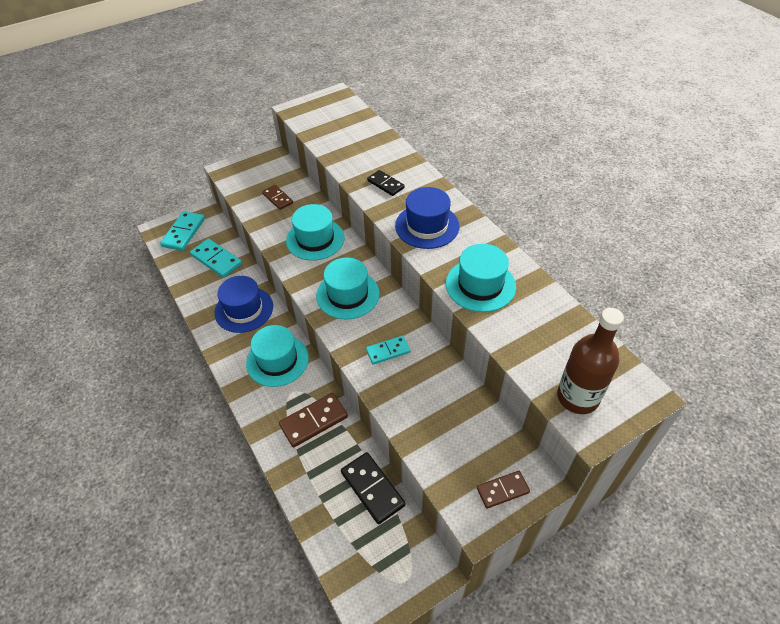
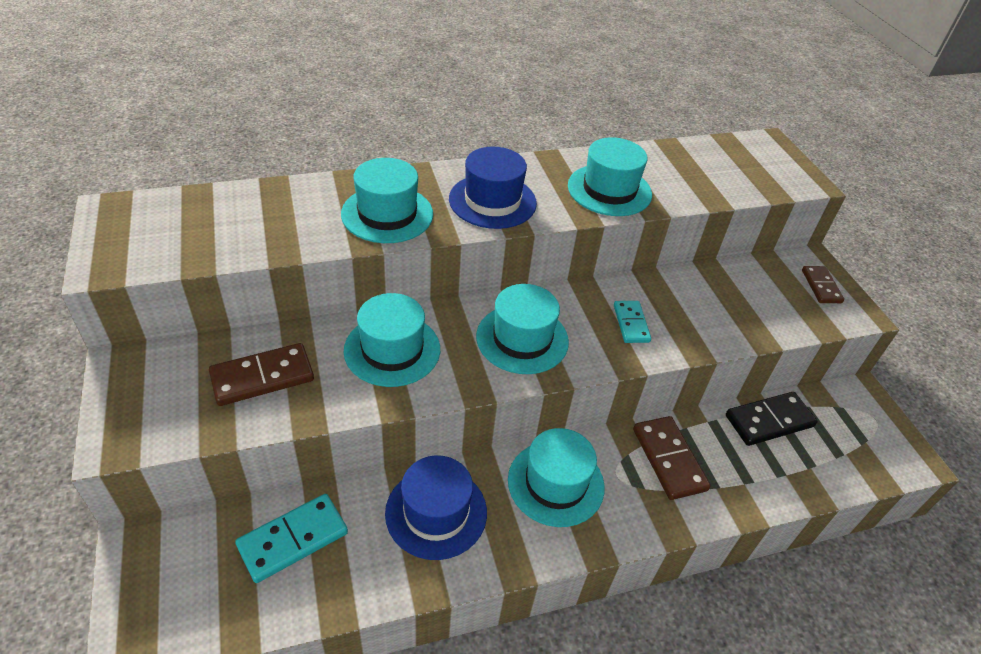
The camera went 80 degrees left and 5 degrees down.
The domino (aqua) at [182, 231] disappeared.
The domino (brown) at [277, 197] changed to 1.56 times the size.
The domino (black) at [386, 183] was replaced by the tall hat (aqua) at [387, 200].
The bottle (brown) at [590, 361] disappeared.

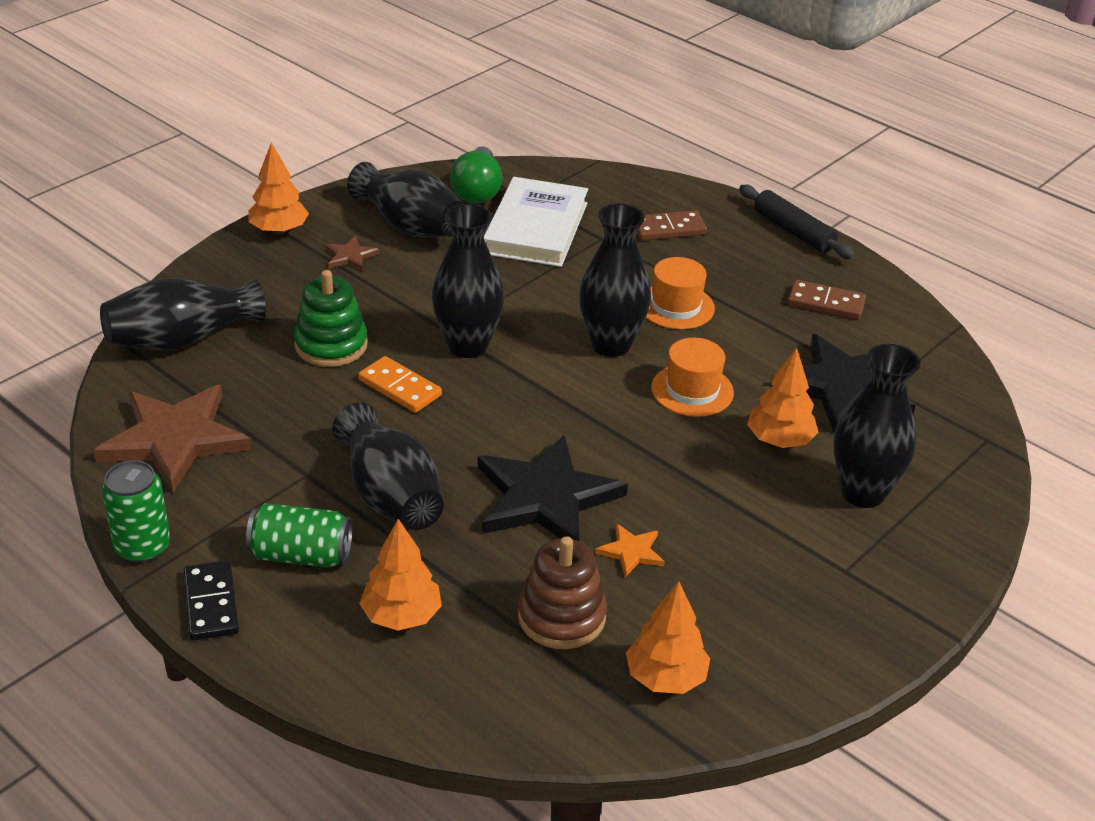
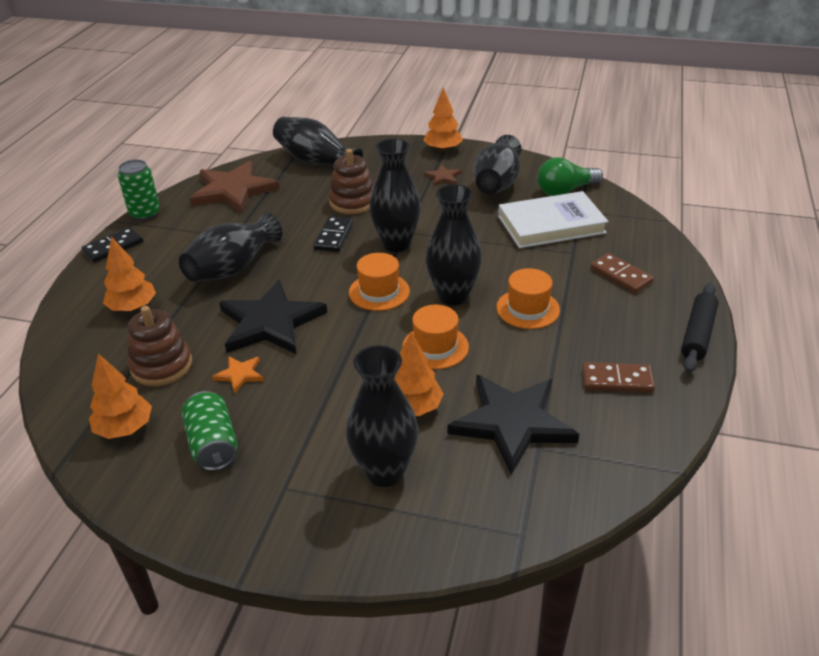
The camera went 65 degrees right and 0 degrees up.
The can (emerald) moved from [299, 535] to [209, 431].
The stacking toy (emerald) at [331, 318] became the stacking toy (brown) at [351, 181].
The domino (bright orange) at [400, 384] became the domino (black) at [333, 234].
The domino (brown) at [826, 300] turned 75 degrees counterclockwise.
The tall hat (bright orange) at [379, 282] appeared.

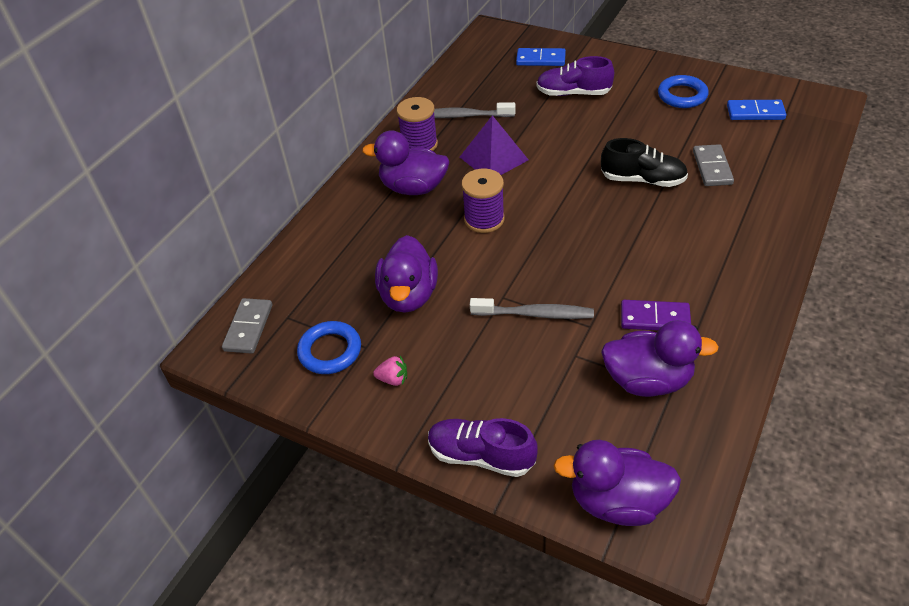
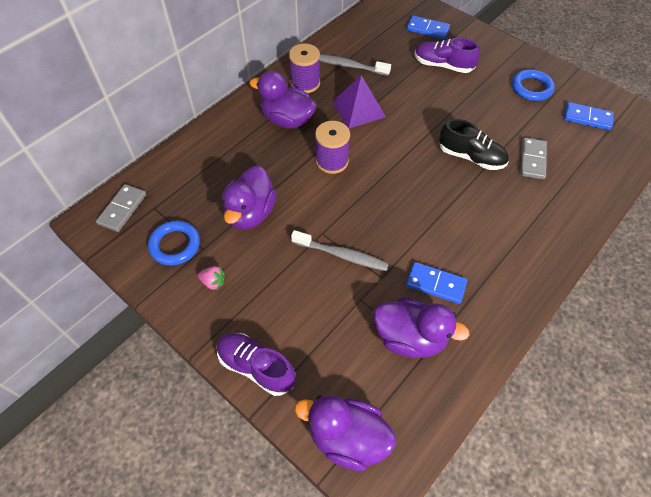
The camera went 10 degrees right and 10 degrees up.
The domino (royal purple) at [656, 315] became the domino (cobalt) at [436, 283].

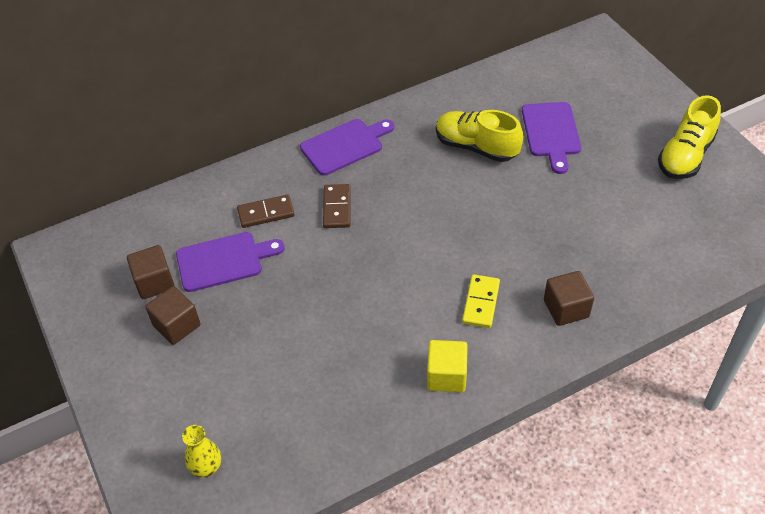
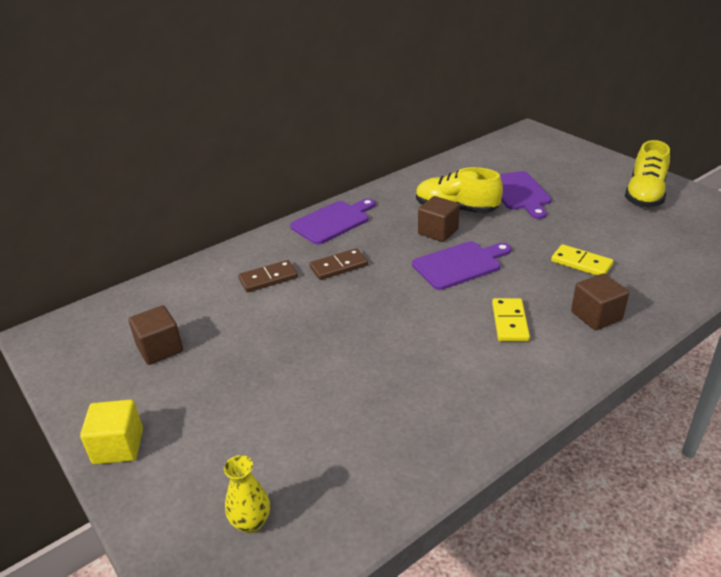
The camera went 10 degrees left and 15 degrees down.
The block (brown) moved from [172, 315] to [439, 219].
The chopping board (royal purple) moved from [230, 262] to [461, 265].
The domino (brown) at [337, 206] turned 75 degrees clockwise.
The block (bright yellow) moved from [447, 366] to [111, 431].
The domino (bright yellow) at [582, 260] appeared.

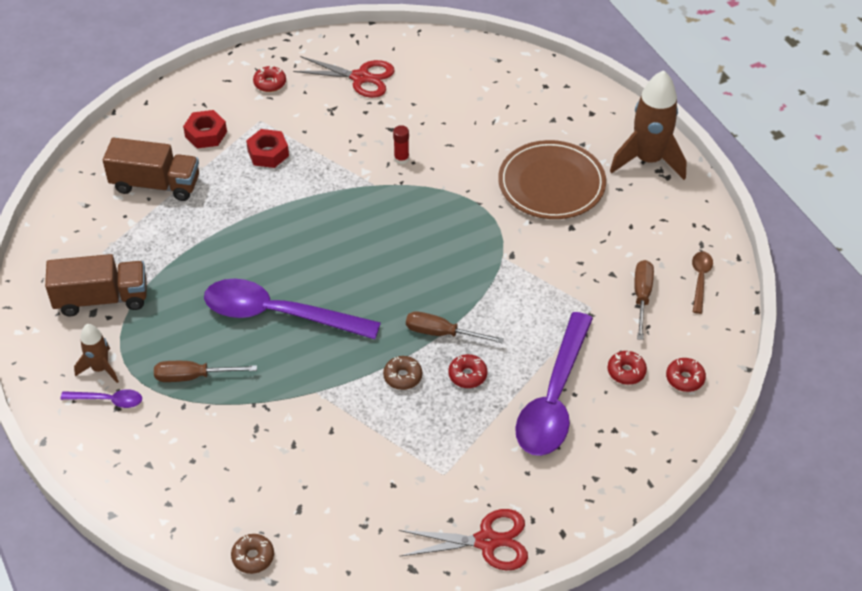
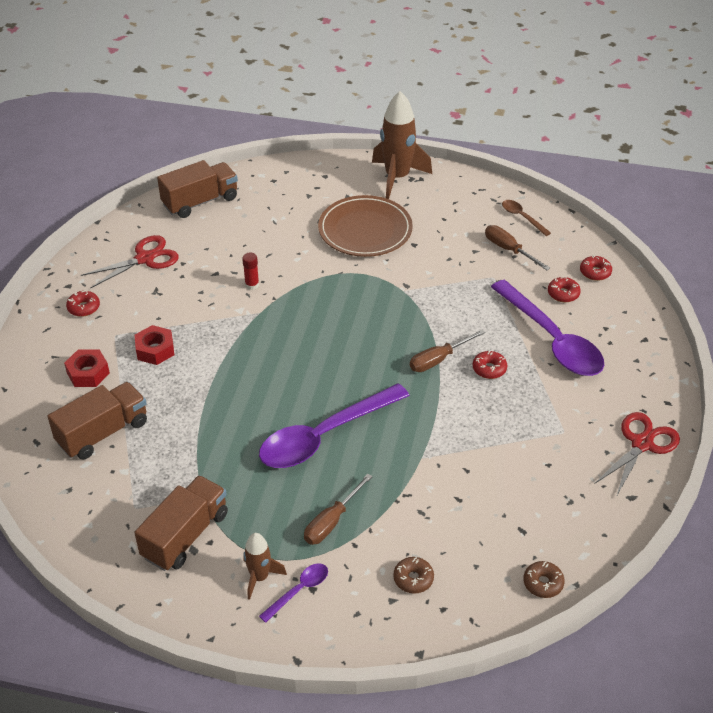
The camera went 50 degrees left and 5 degrees down.
The doughnut (brown) moved from [402, 373] to [413, 575].
The toy truck (brown) at [197, 189] appeared.

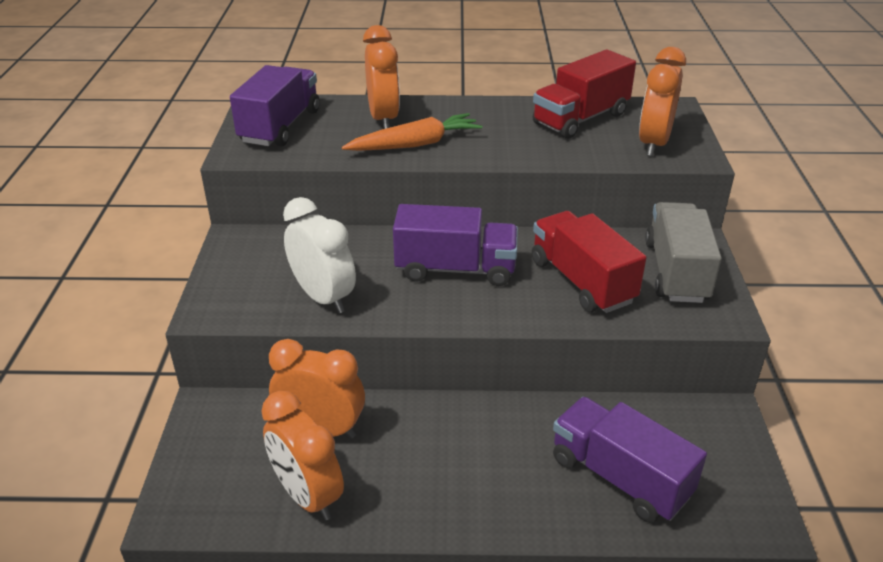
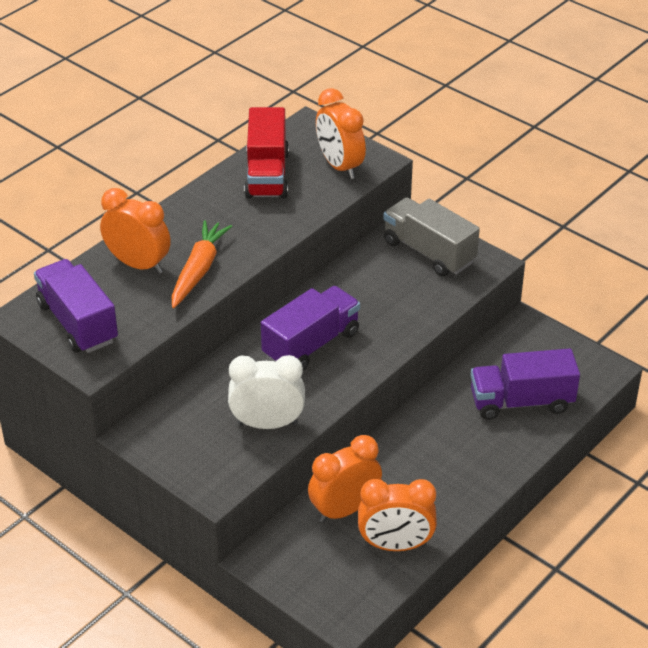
The camera went 50 degrees left and 5 degrees up.
The toy truck (scarlet) at [589, 262] disappeared.

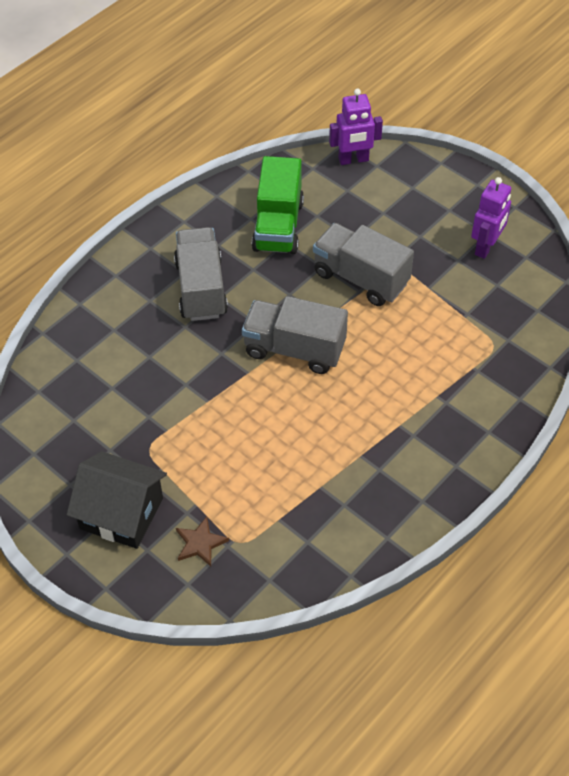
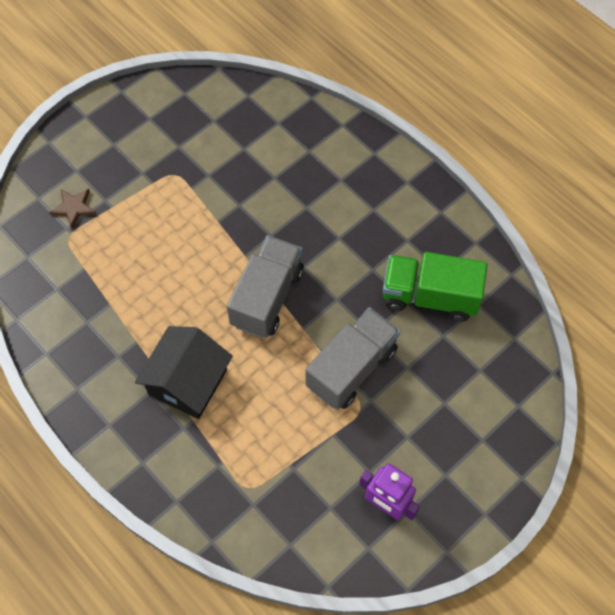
The camera went 95 degrees right and 10 degrees up.
The cottage (black) moved from [117, 500] to [184, 372].
The toy truck (gray) at [201, 274] disappeared.
The robot (royal purple) at [356, 127] disappeared.

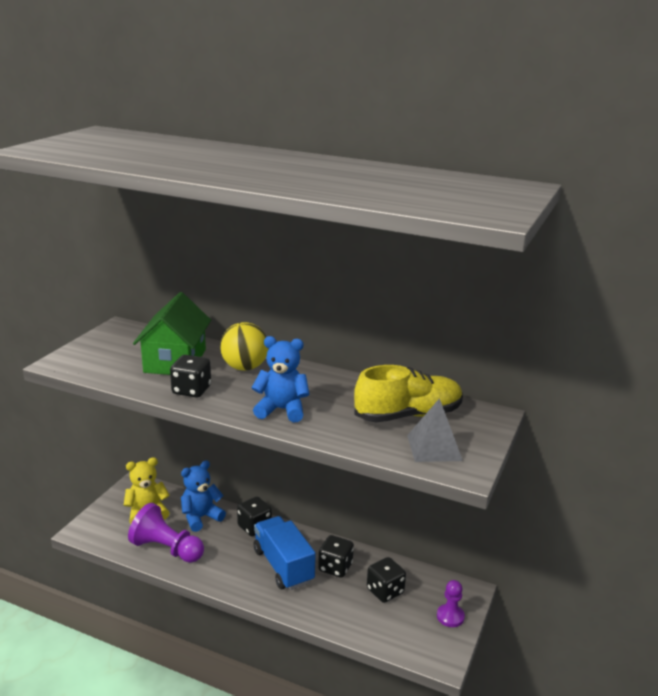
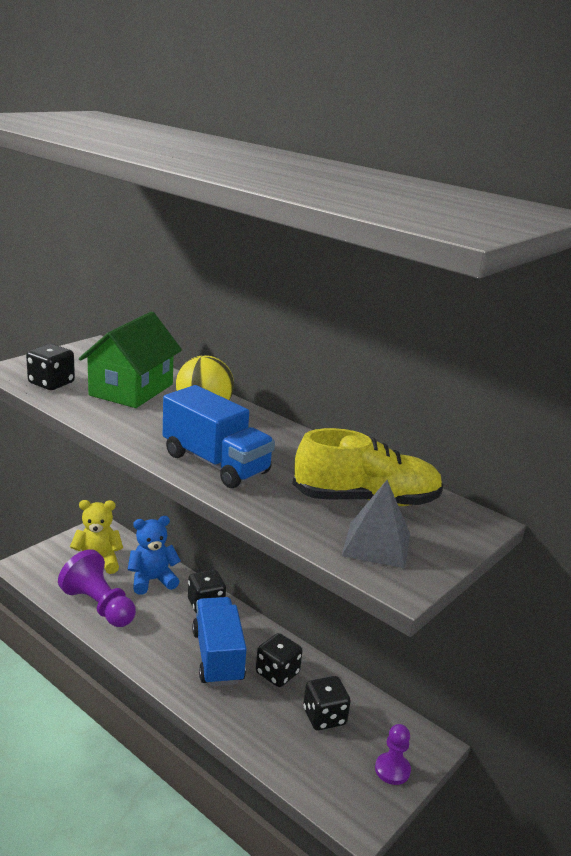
The camera went 15 degrees right and 0 degrees up.
The game die (black) moved from [190, 376] to [50, 367].
The teddy (cobalt) at [281, 379] was replaced by the toy truck (cobalt) at [219, 436].

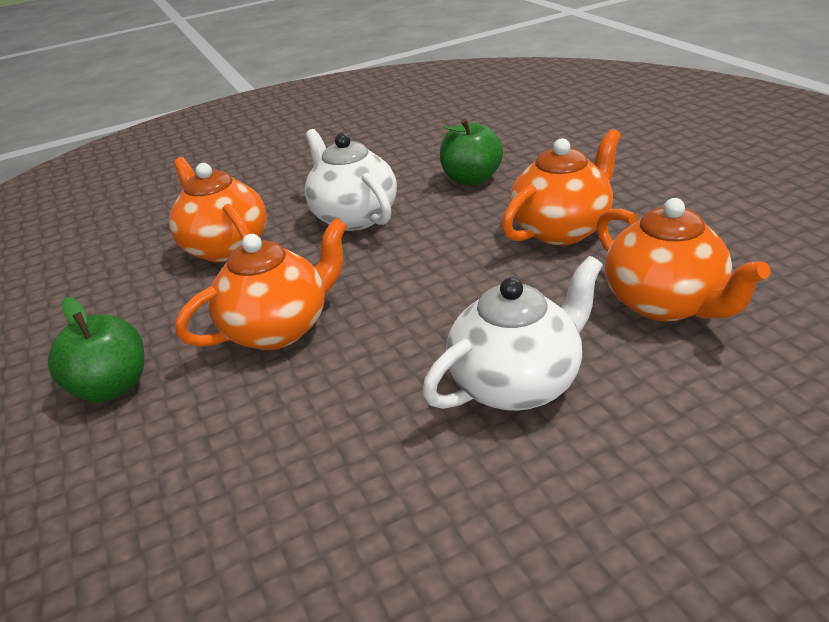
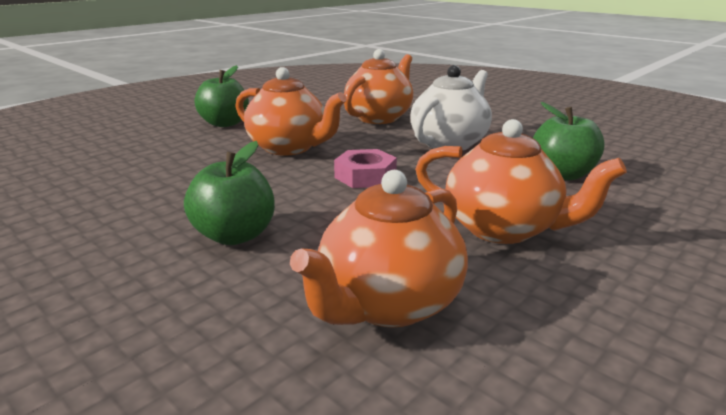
The camera went 65 degrees right and 10 degrees down.
The china teapot (pure white) at [512, 333] was replaced by the toy apple (emerald) at [229, 193].
The hex nut (pink) at [365, 168] appeared.

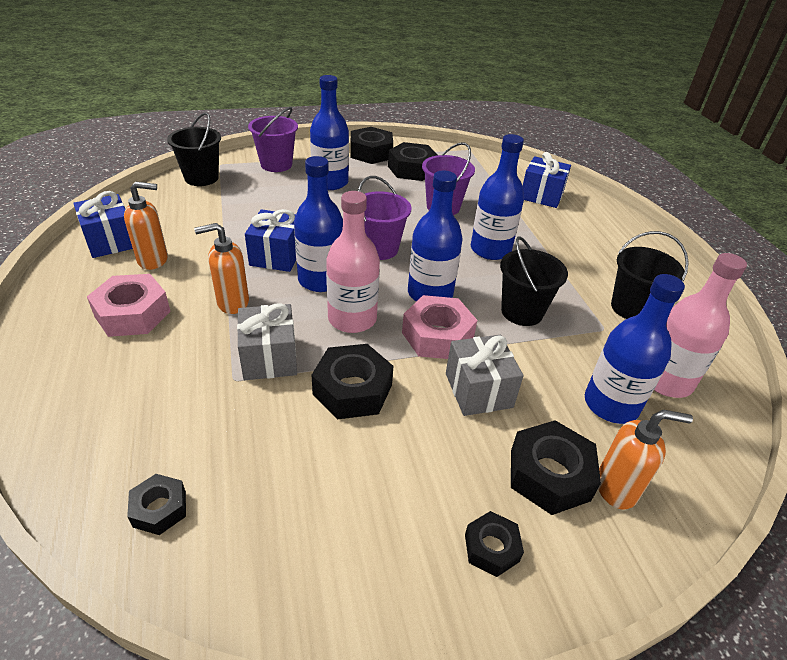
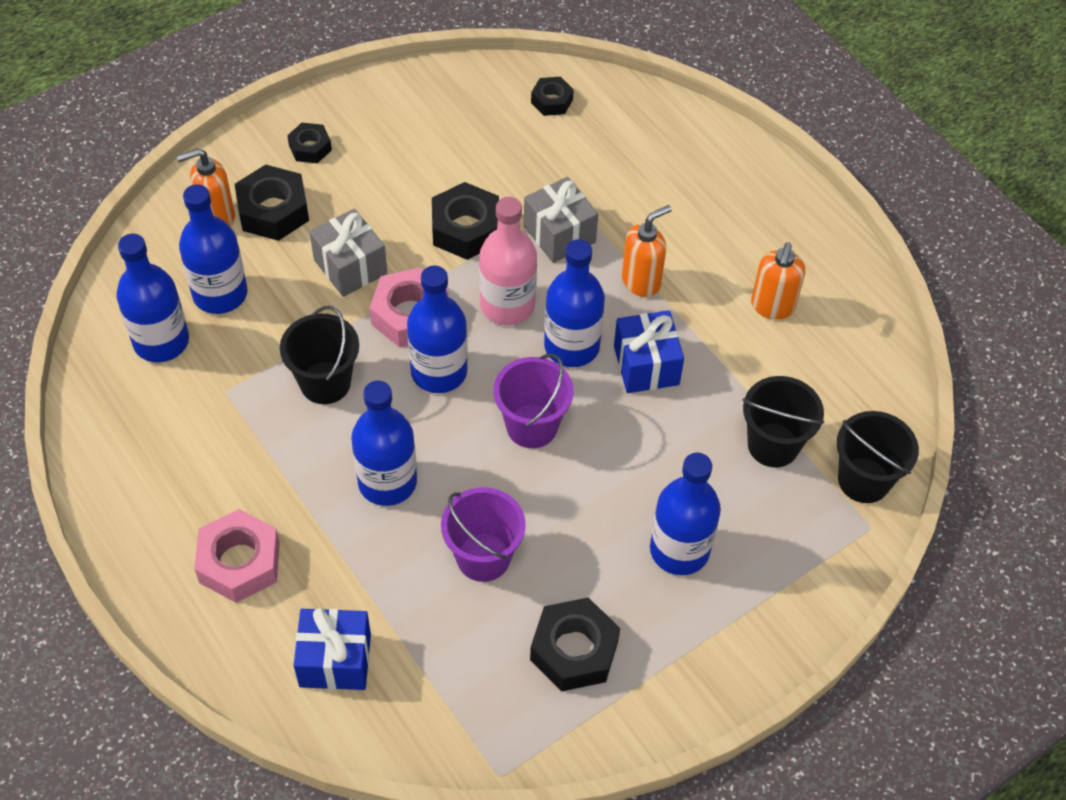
The camera went 160 degrees right and 15 degrees up.
The wrapped gift (cobalt) at [103, 224] disappeared.
The hex nut (pink) moved from [129, 305] to [237, 556].
The soap dispenser (bright orange) at [146, 225] turned 45 degrees counterclockwise.
The pail (royal purple) at [273, 139] disappeared.
The hex nut (black) at [371, 145] disappeared.
The pail (black) moved from [650, 275] to [783, 421].
The bottle (pink) at [700, 325] became the bottle (cobalt) at [152, 298].

